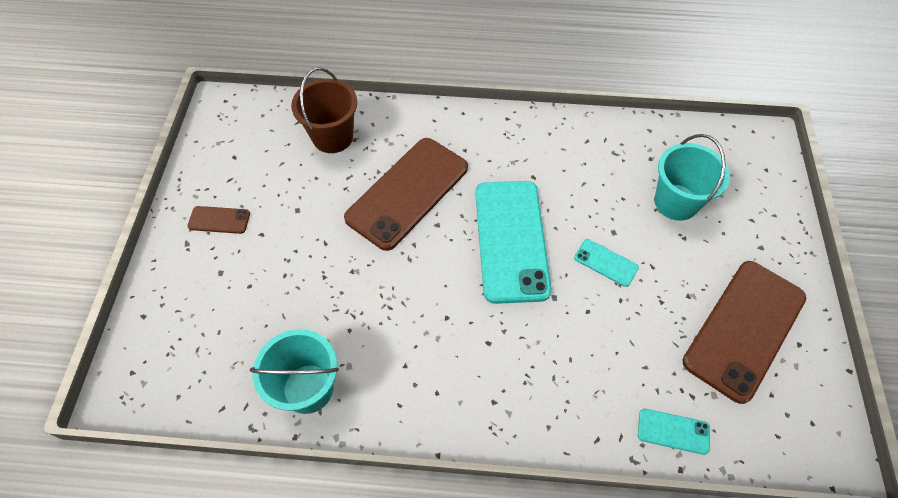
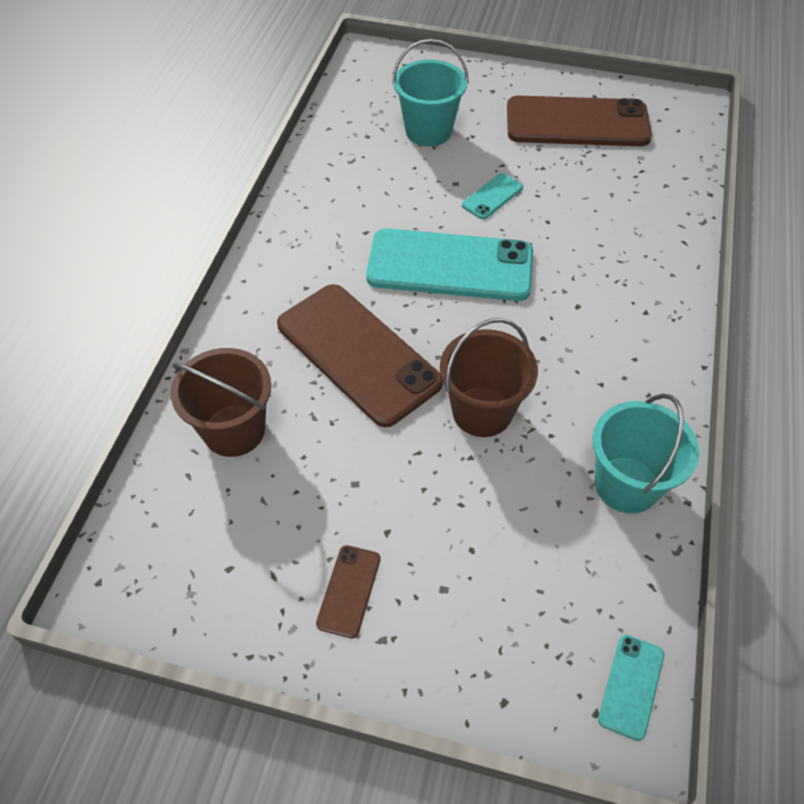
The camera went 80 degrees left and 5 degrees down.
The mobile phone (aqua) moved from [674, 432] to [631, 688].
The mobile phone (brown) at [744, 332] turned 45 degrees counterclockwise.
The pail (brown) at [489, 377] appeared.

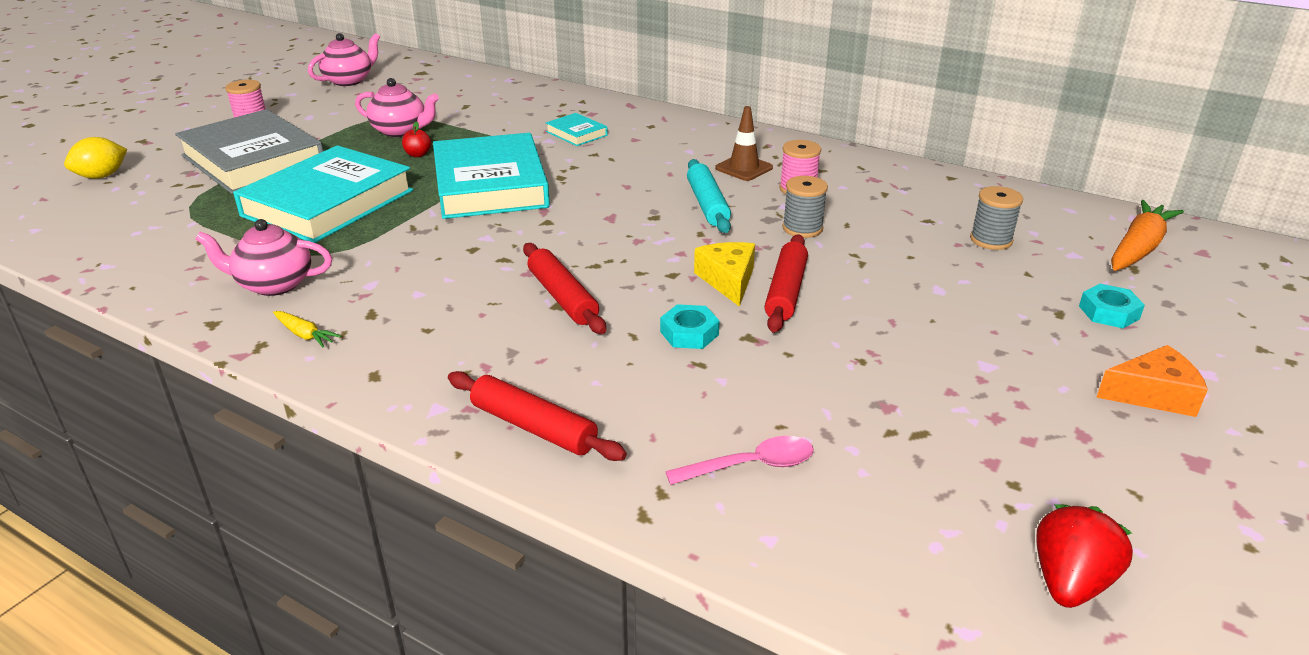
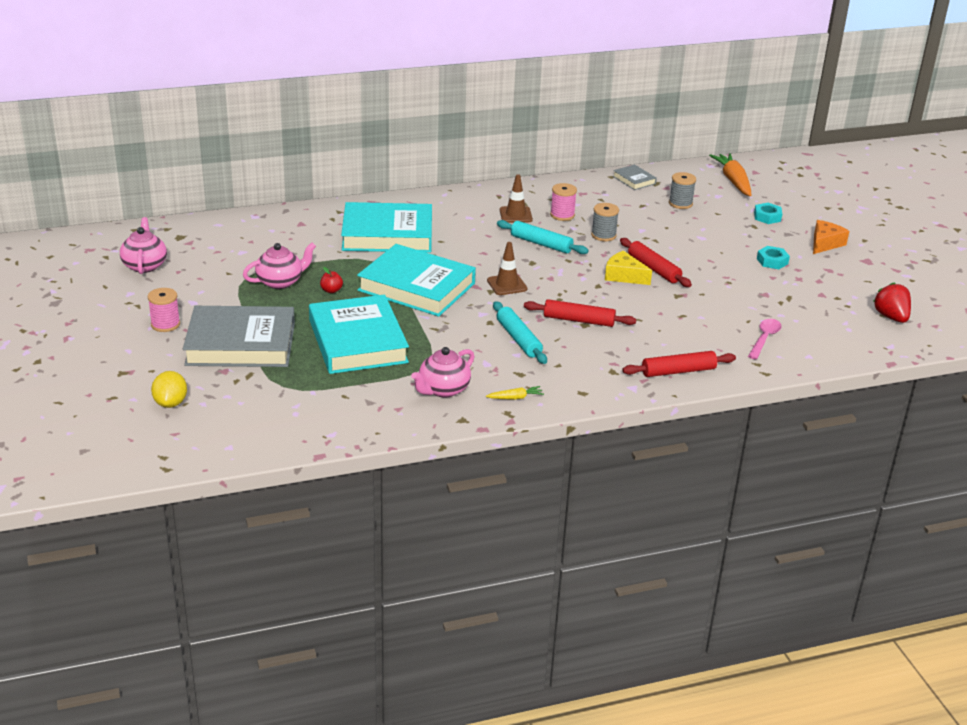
The camera went 50 degrees left and 0 degrees up.
The hardcover (aqua) at [577, 129] changed to 2.30 times the size.
The hex nut (aqua) moved from [690, 326] to [773, 257].
The traffic cone (brown) at [507, 268] appeared.
The dough roller (aqua) at [520, 332] appeared.
The hardcover (gray) at [635, 177] appeared.

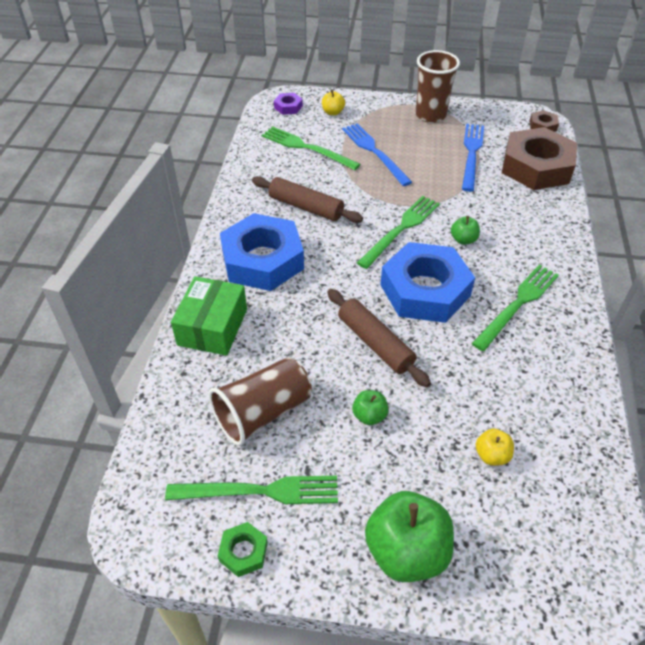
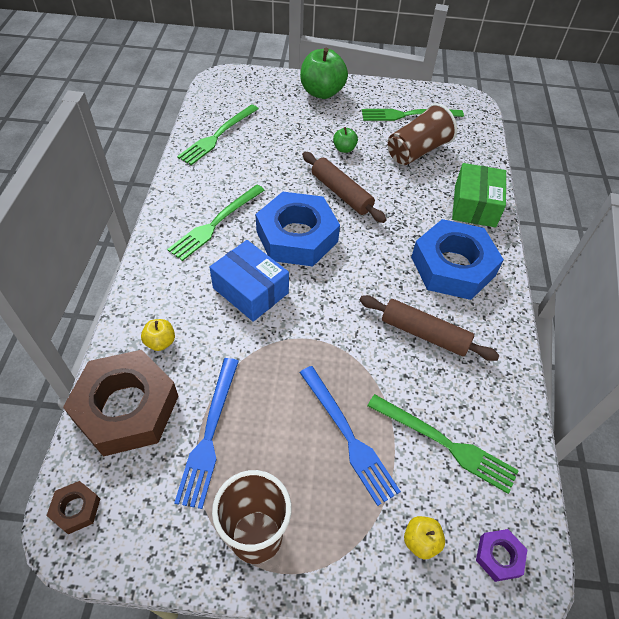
The camera went 175 degrees right and 5 degrees up.
The hex nut (emerald) at [243, 549] disappeared.
The dinner fork (emerald) moved from [398, 232] to [218, 134].
The toy apple (emerald) at [465, 230] was replaced by the box (cobalt) at [249, 281].
The toy apple (bright yellow) moved from [494, 447] to [158, 335].

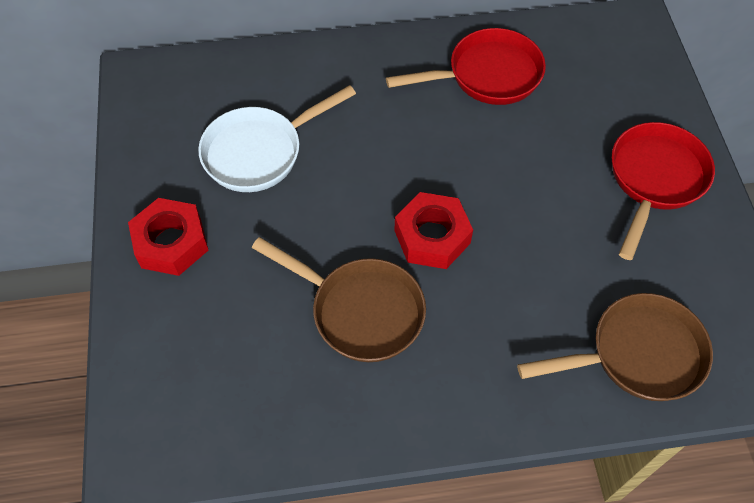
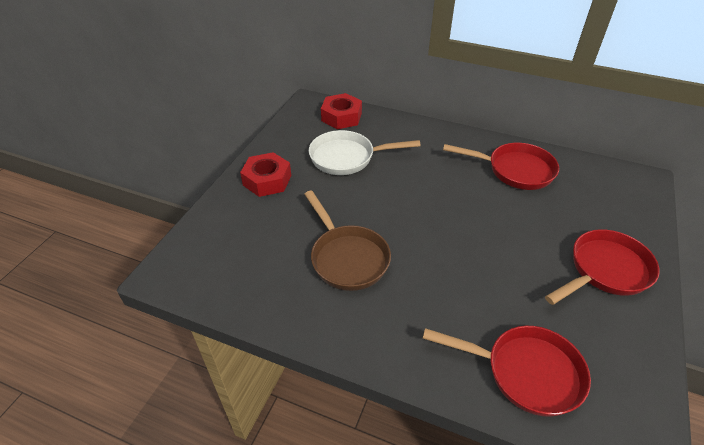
The camera went 30 degrees right and 15 degrees down.
The hex nut (scarlet) moved from [433, 230] to [341, 111].
The skillet (brown) at [615, 347] became the skillet (scarlet) at [507, 371].

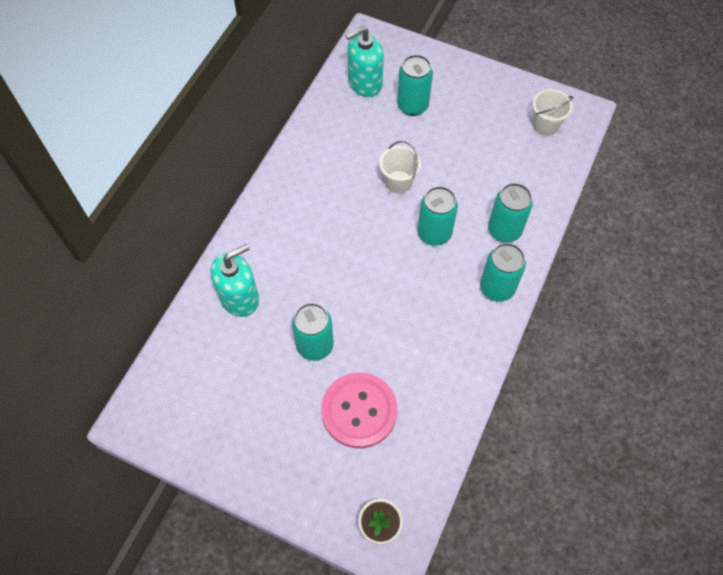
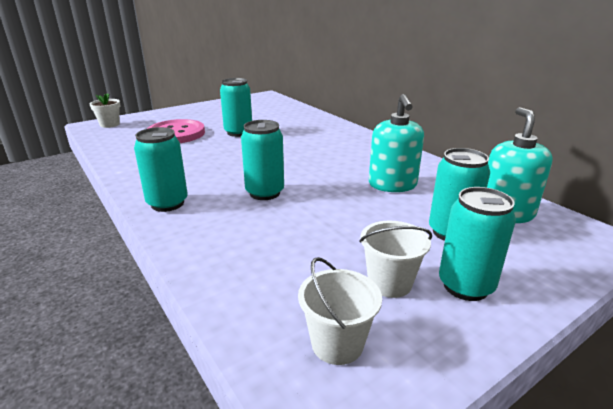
The camera went 120 degrees right and 35 degrees down.
The soap dispenser (aqua) moved from [235, 280] to [396, 143].
The pail (pure white) moved from [400, 167] to [395, 259].
The can (aqua) moved from [510, 213] to [477, 244].

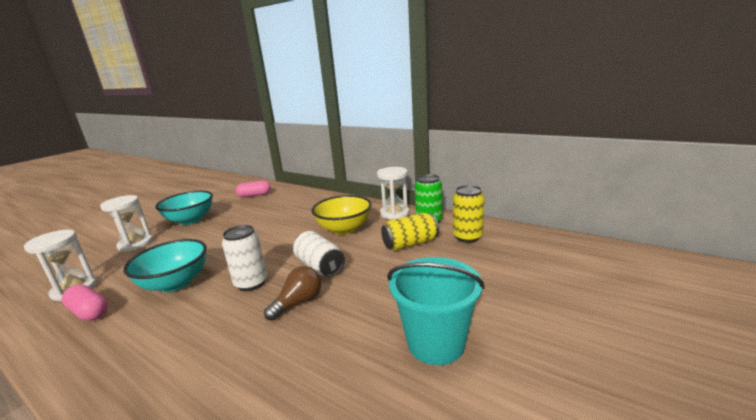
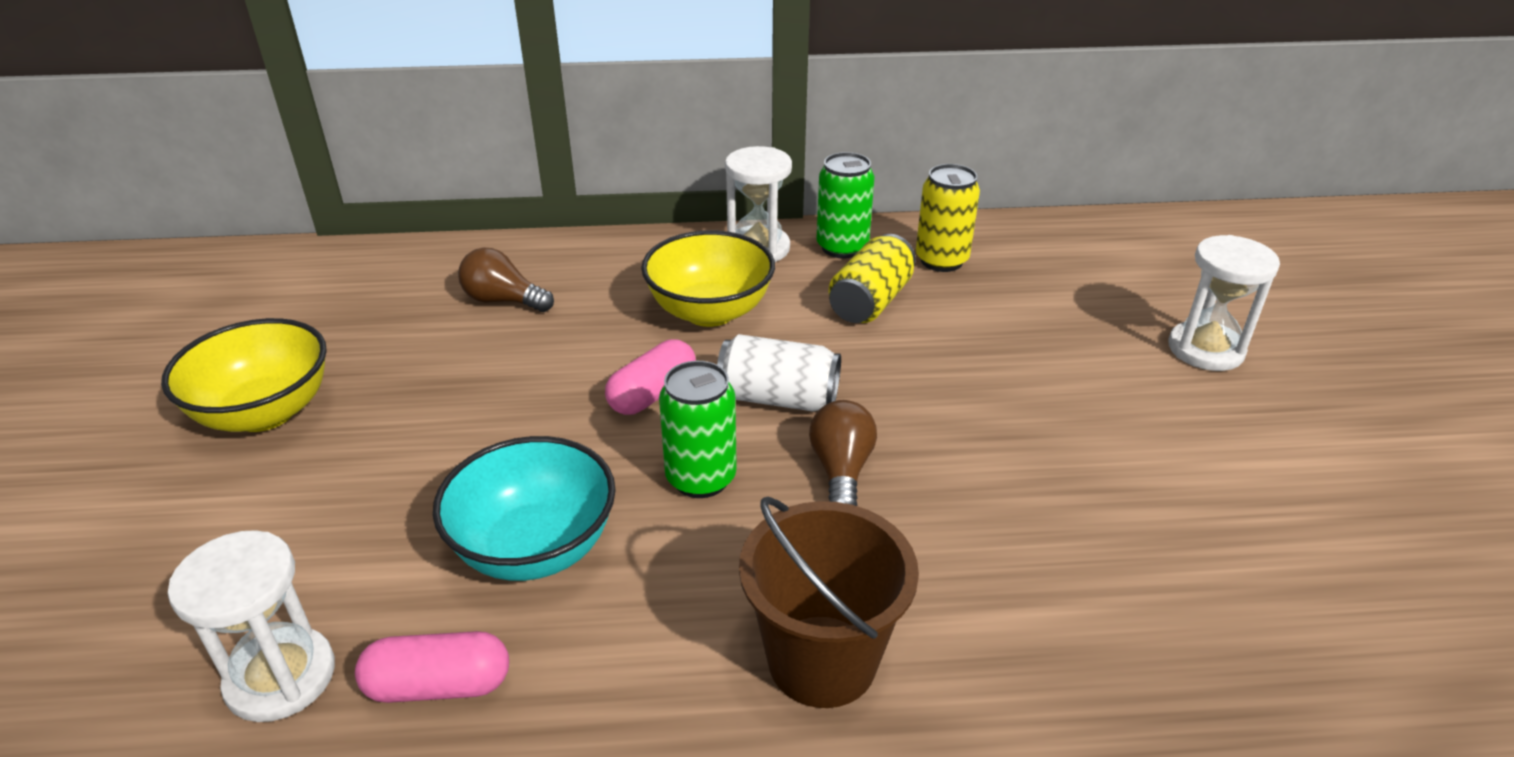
The camera went 40 degrees left and 15 degrees up.
The hourglass (pure white) moved from [126, 223] to [1224, 303].
The serving bowl (aqua) at [184, 208] became the serving bowl (bright yellow) at [244, 375].
The can (pure white) at [244, 258] became the can (emerald) at [698, 429].
The pill shape (pink) moved from [253, 189] to [650, 377].
The pail (aqua) at [436, 311] disappeared.
The bulb (brown) at [506, 280] appeared.
The pail (brown) at [829, 602] appeared.

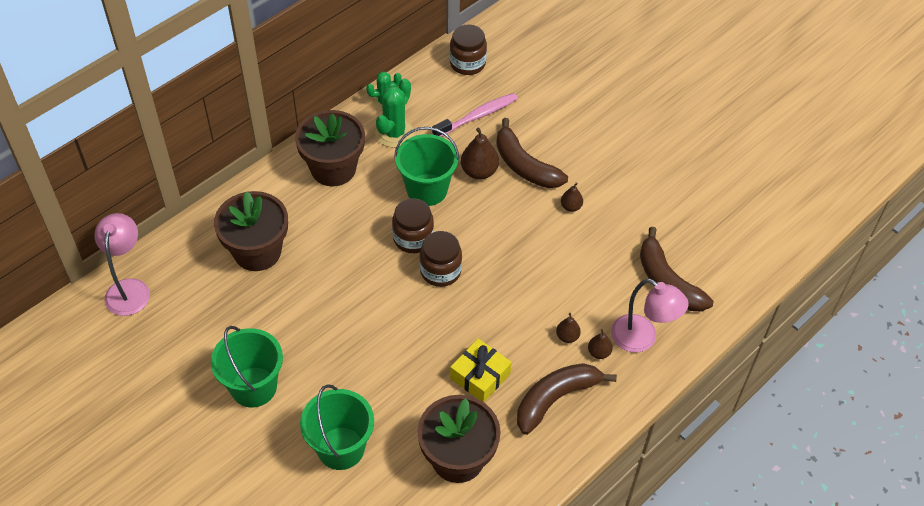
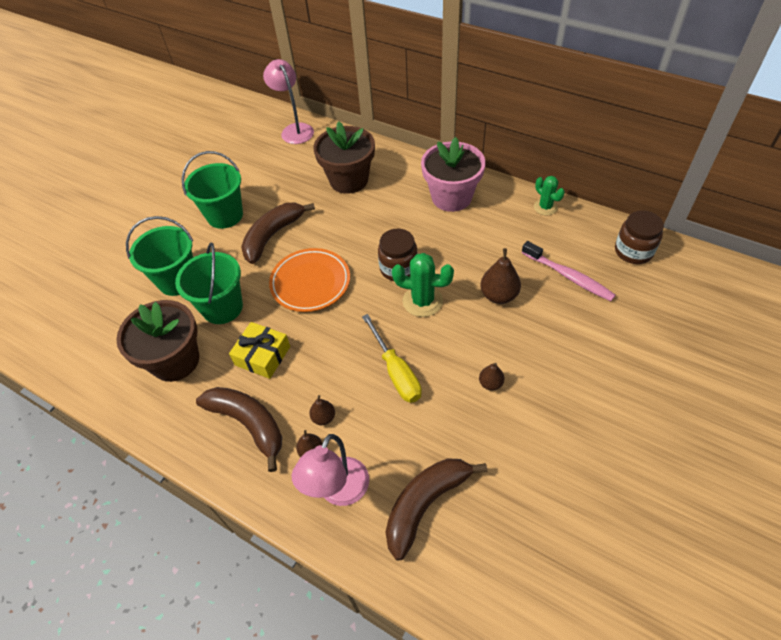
The camera went 80 degrees right and 0 degrees up.
The reading lamp (pink) at [122, 264] turned 105 degrees counterclockwise.
The flower pot (brown) at [330, 148] became the flower pot (pink) at [453, 174].
The cactus (emerald) moved from [394, 113] to [423, 285].
The pail (emerald) moved from [427, 166] to [209, 283].
The jar (brown) at [441, 259] disappeared.
The toy banana (brown) moved from [532, 153] to [278, 233].
The plate (bright orange) at [309, 280] appeared.
The hand screwdriver (bright yellow) at [392, 358] appeared.

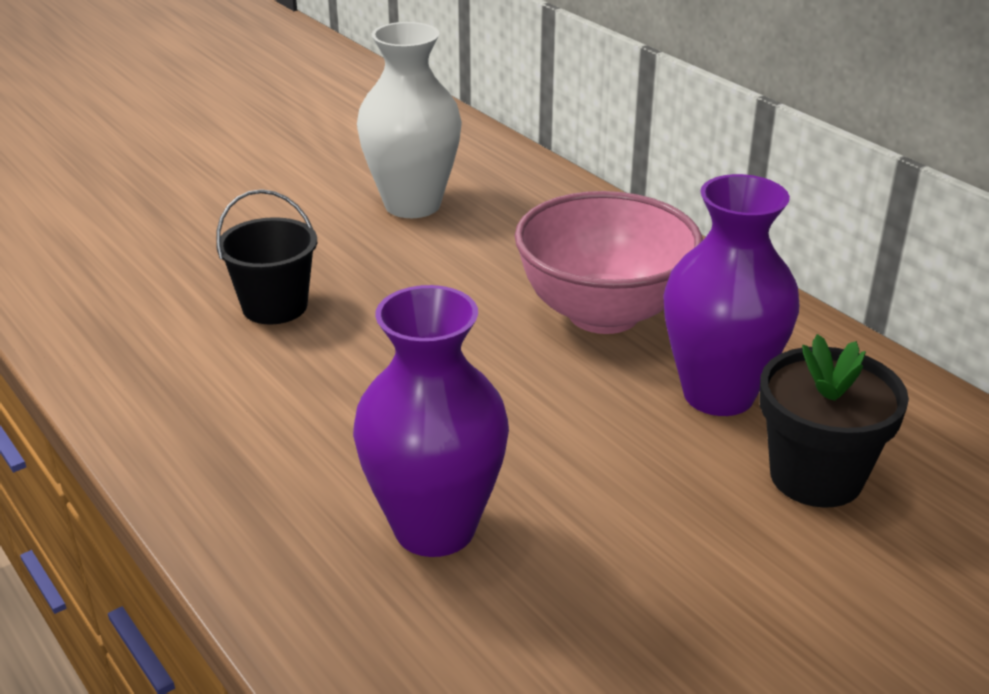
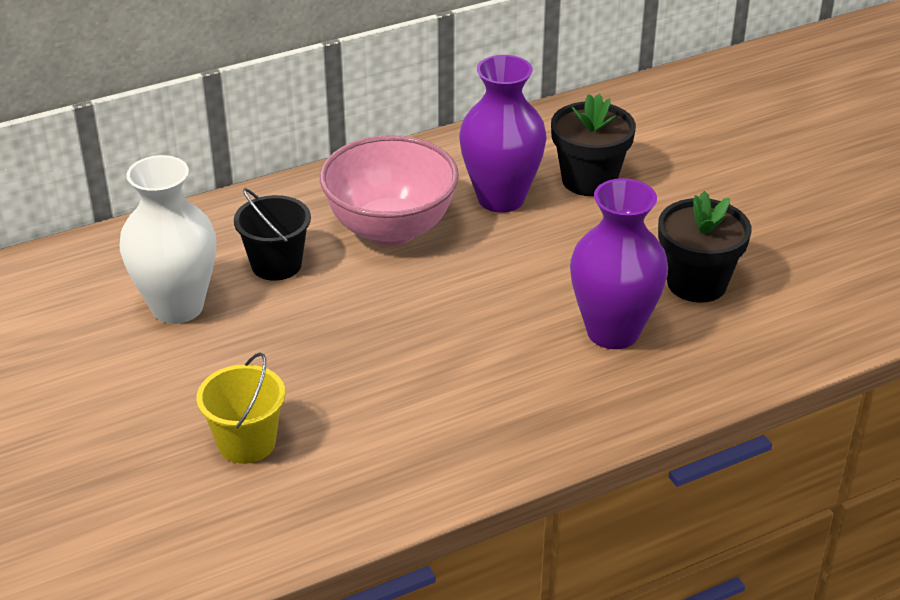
The camera went 80 degrees left and 5 degrees up.
The pail (black) moved from [266, 257] to [272, 234].
The pail (bright yellow) at [240, 408] appeared.
The flower pot (black) at [704, 247] appeared.

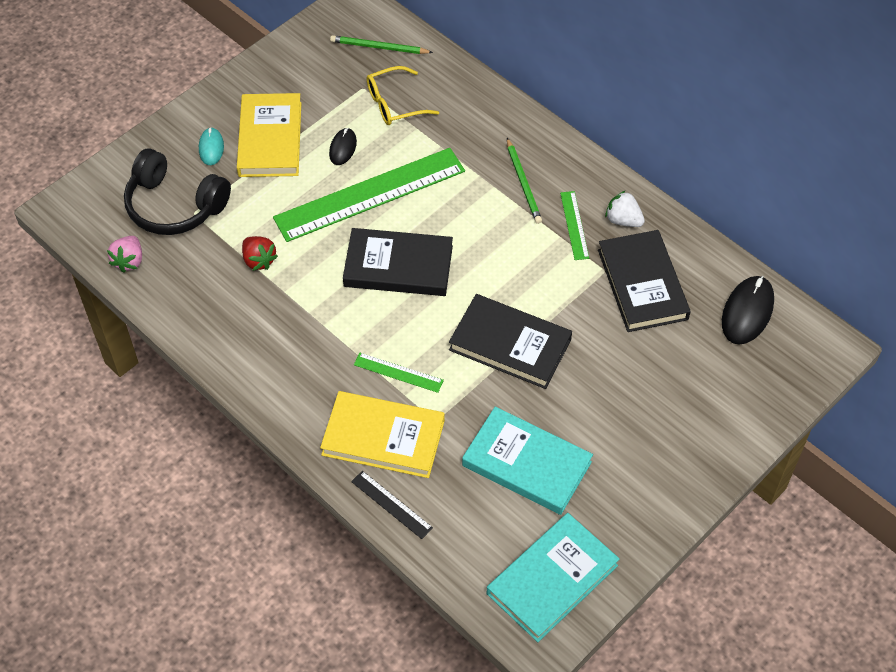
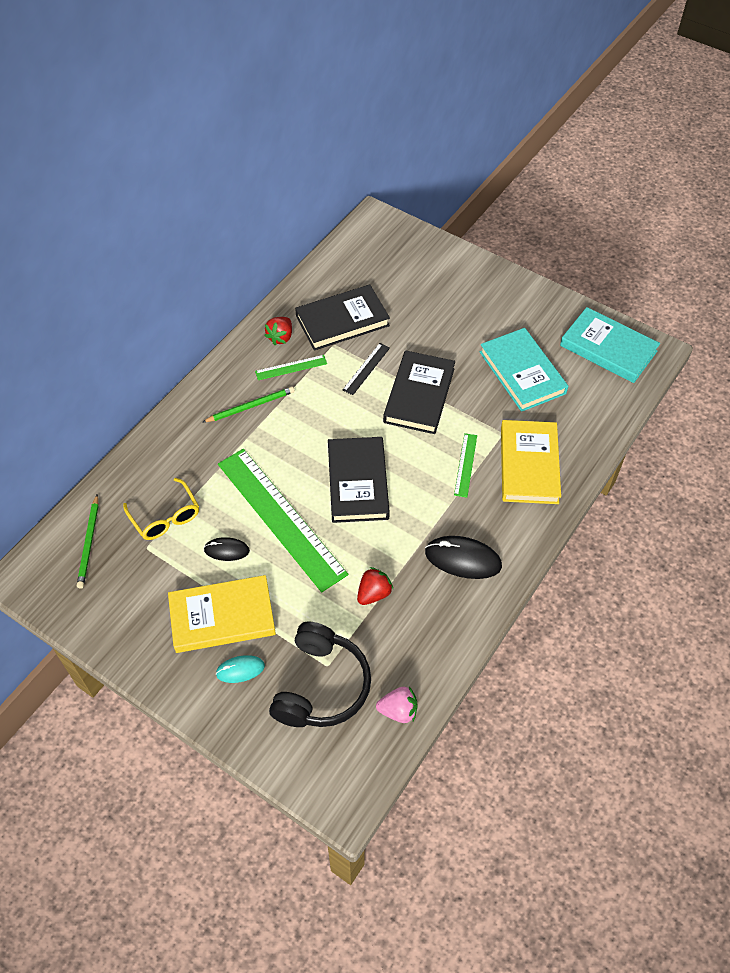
The camera went 100 degrees left and 0 degrees up.
The ruler (black) moved from [392, 505] to [366, 369].
The hardcover (aqua) at [527, 461] turned 45 degrees counterclockwise.
The strawberry (pure white) at [625, 209] became the strawberry (scarlet) at [278, 331].
The PC mouse (black) moved from [748, 310] to [463, 557].

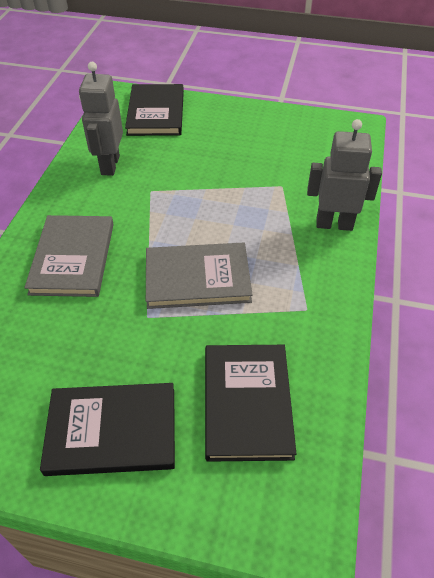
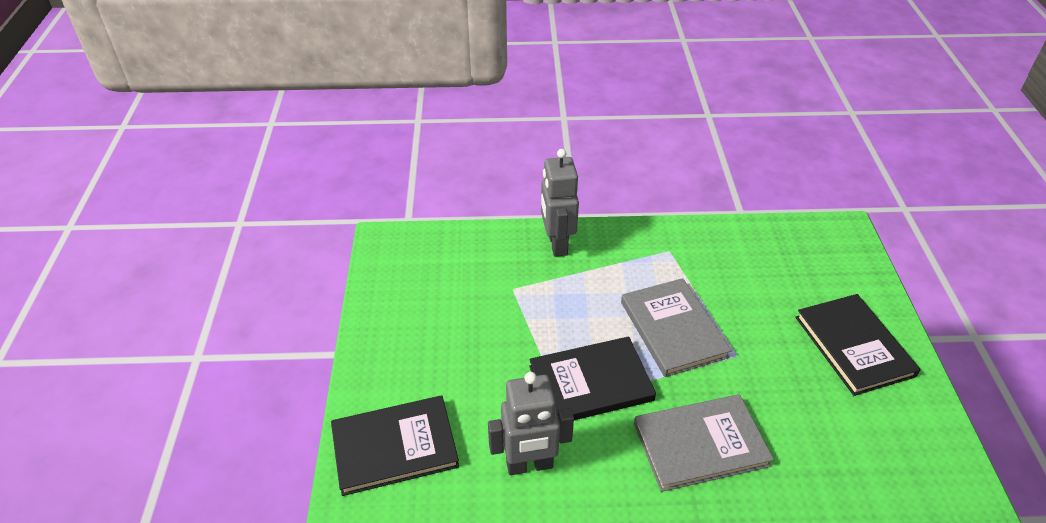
The camera went 105 degrees left and 5 degrees down.
The hardcover (black) moved from [251, 403] to [592, 378].

